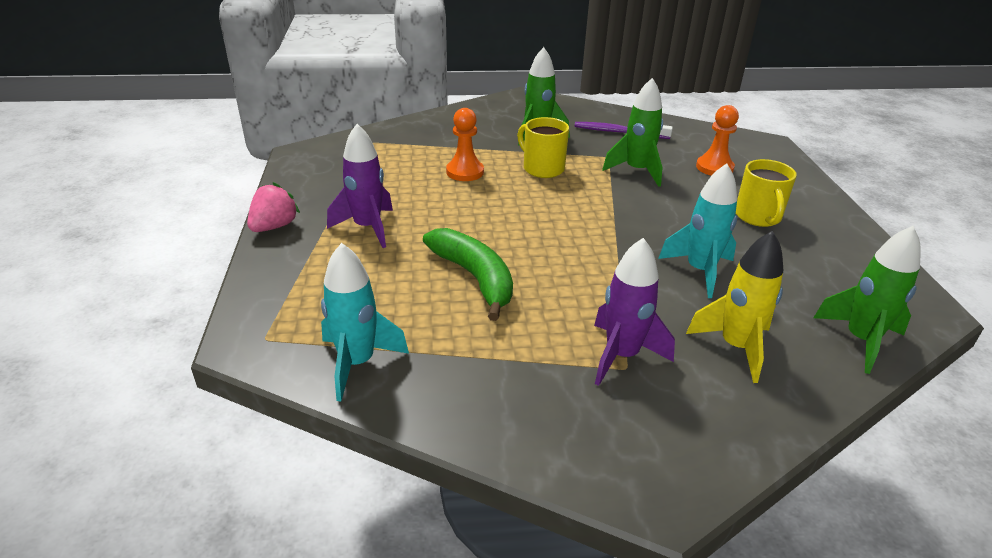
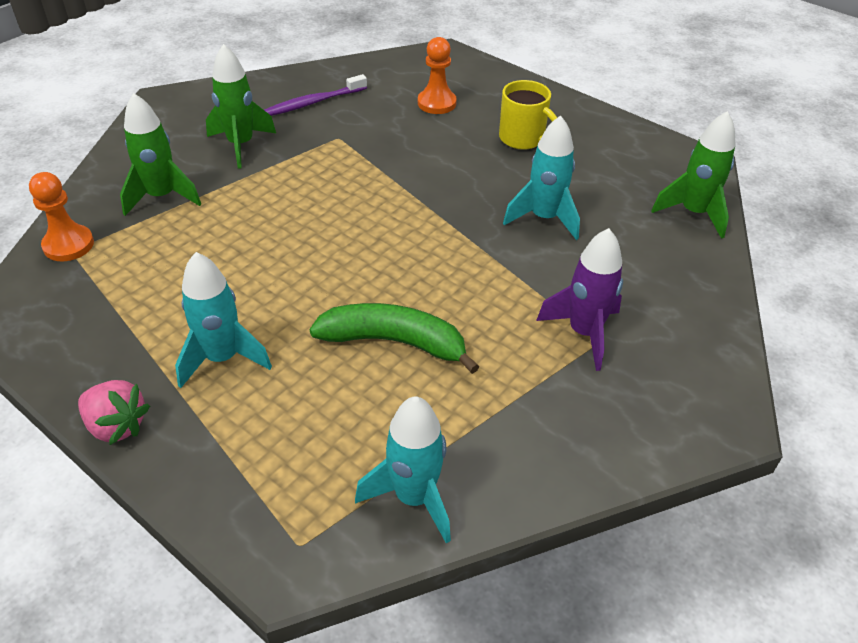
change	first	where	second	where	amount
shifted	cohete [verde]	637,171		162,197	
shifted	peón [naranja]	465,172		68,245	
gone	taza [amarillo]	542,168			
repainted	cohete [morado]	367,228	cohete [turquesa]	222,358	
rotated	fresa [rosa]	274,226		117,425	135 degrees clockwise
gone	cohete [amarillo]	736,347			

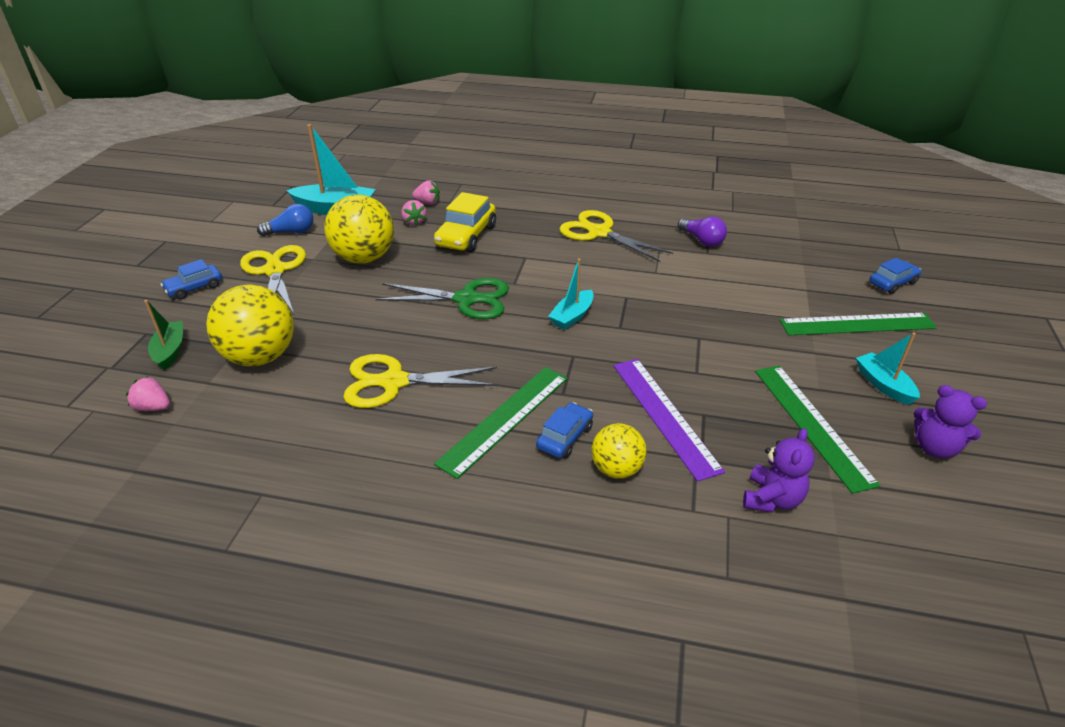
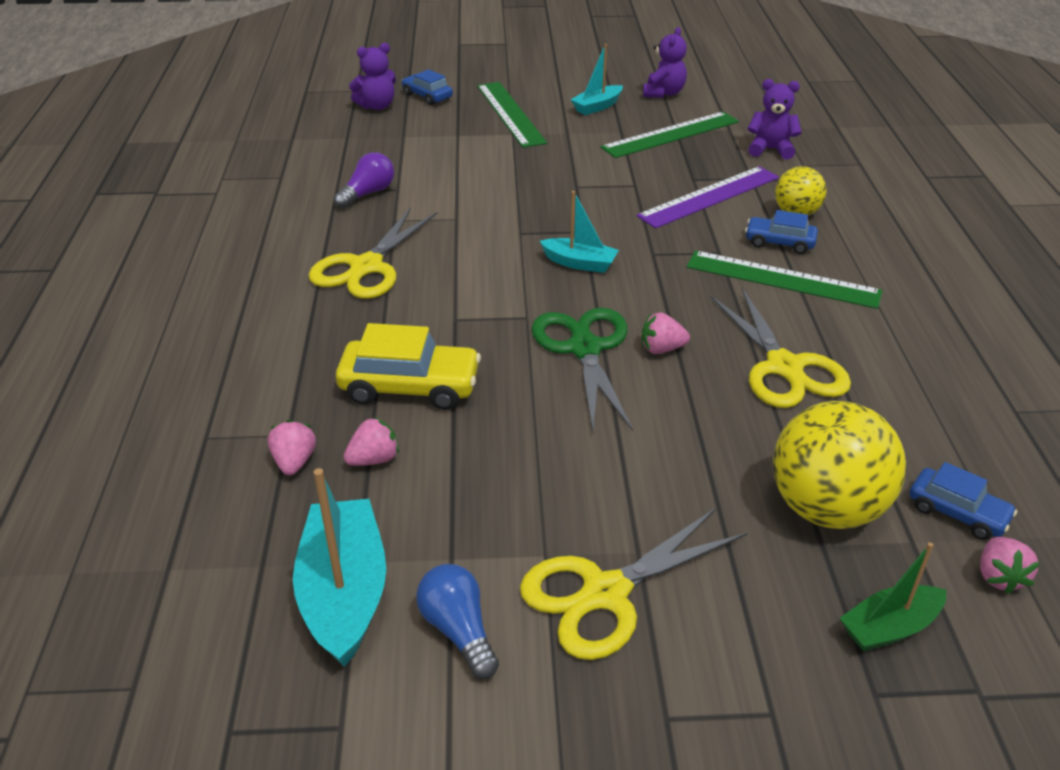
change	first	where	second	where	amount
gone	pelota [amarillo]	364,258			
shifted	coche [azul]	194,288		957,513	
new			osito [morado]	377,106	
new			fresa [rosa]	661,349	

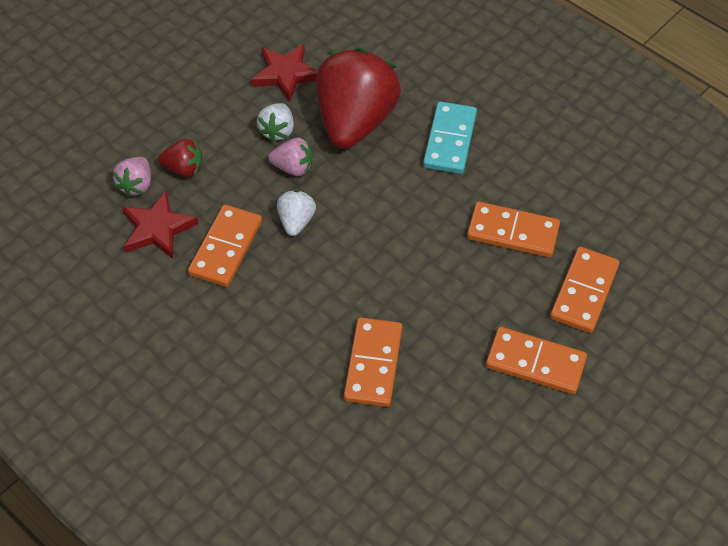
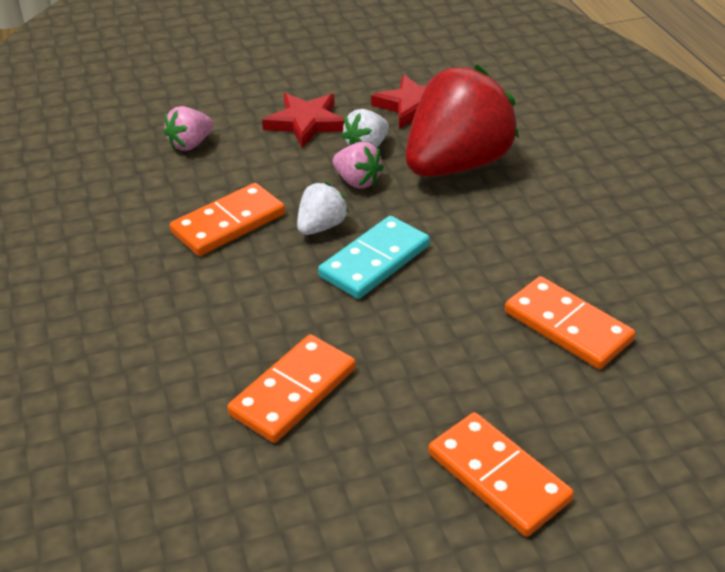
change	first	where	second	where	amount
shifted	ficha de dominó [turquesa]	450,140		375,261	
gone	fresa [rojo]	184,169			
shifted	estrella [rojo]	157,228		306,123	
gone	ficha de dominó [naranja]	584,292			

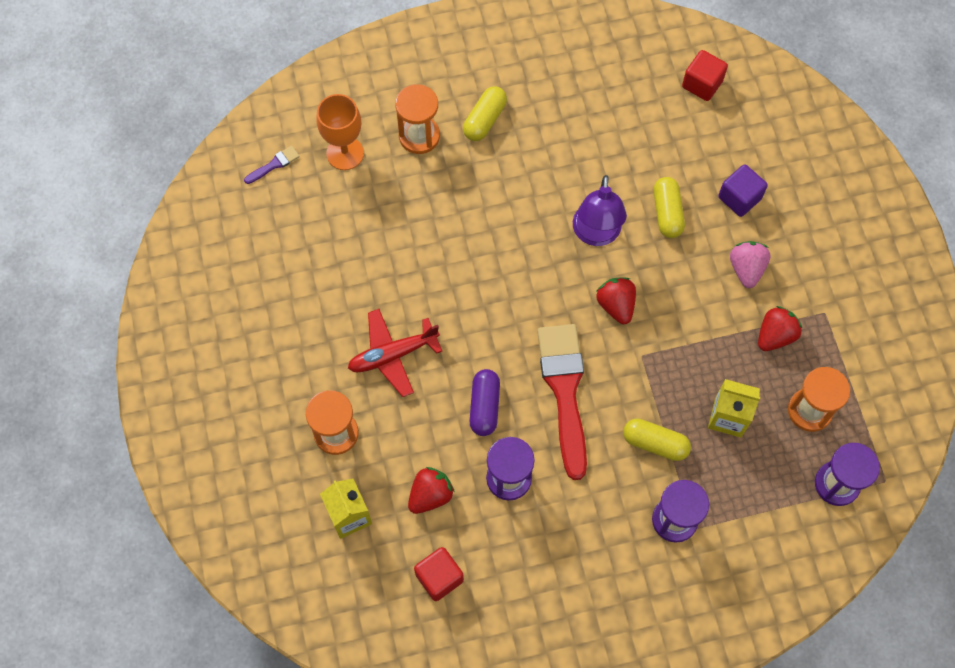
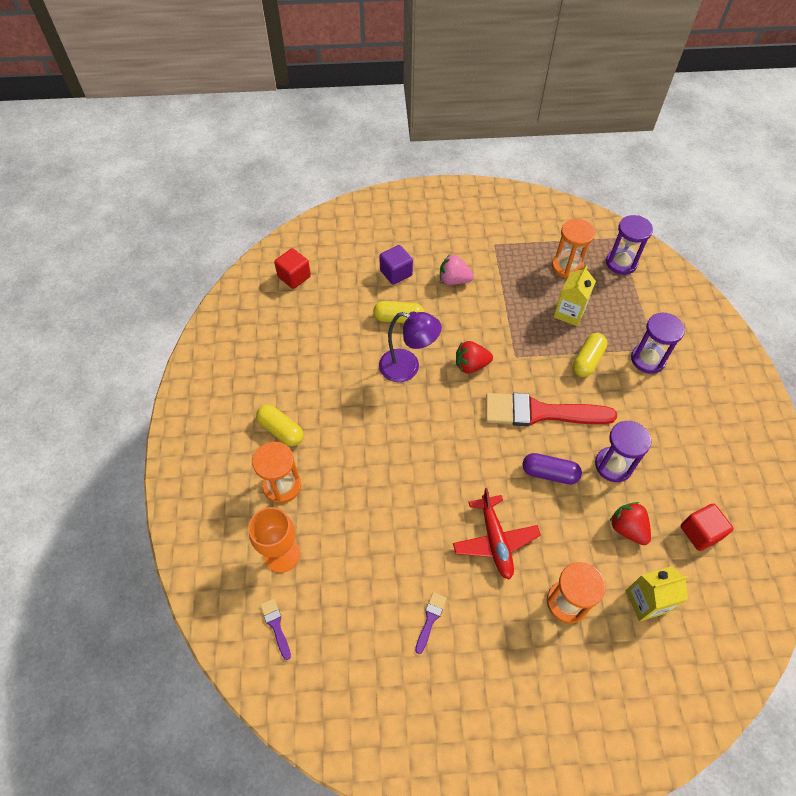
change	first	where	second	where	amount
gone	fresa [rojo]	775,335			
new			pincel [morado]	430,619	

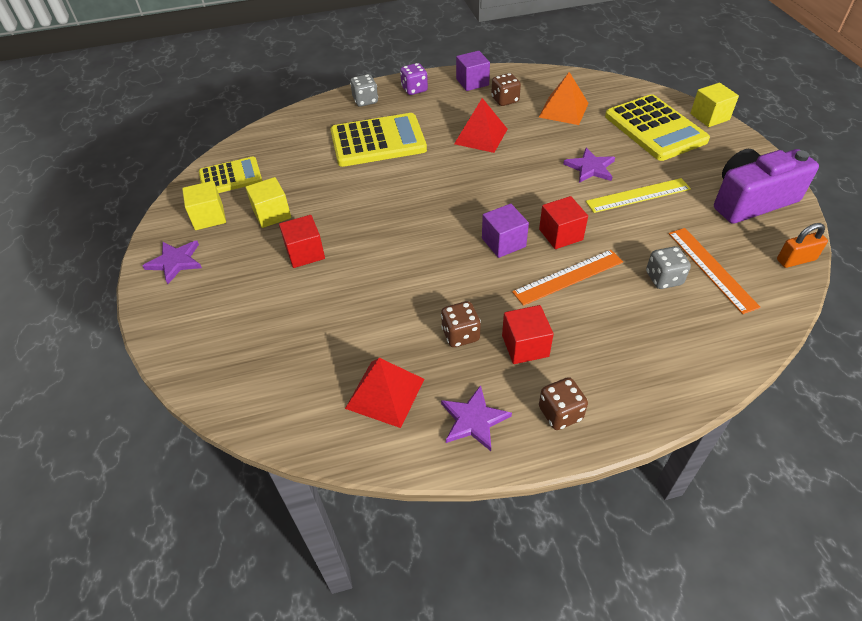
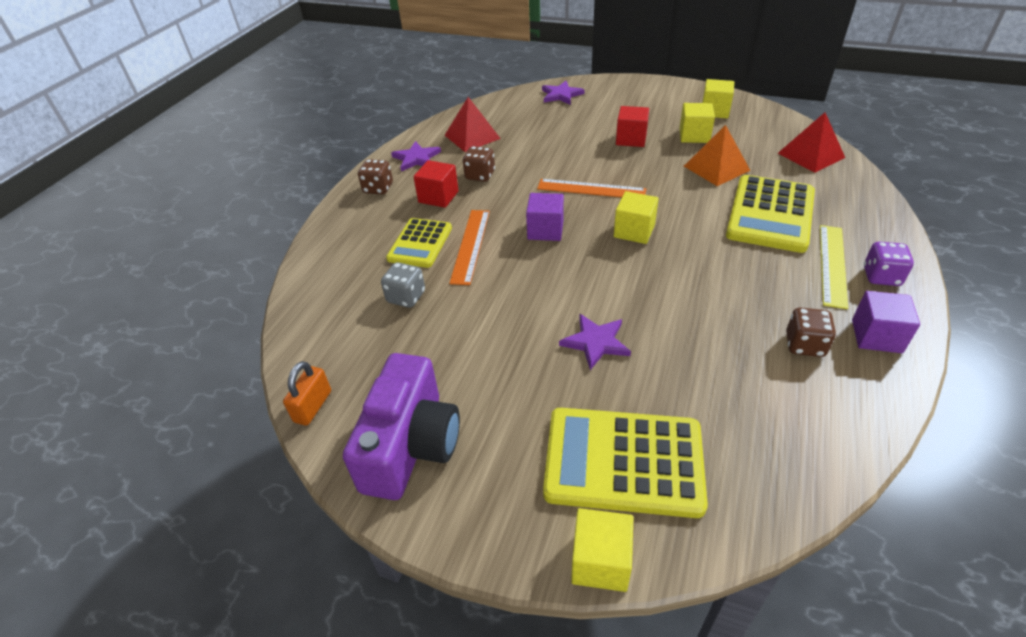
change	first	where	second	where	amount
shifted	pirámide [naranja]	563,110		716,168	
gone	dado [gris]	365,101			
shifted	pirámide [rojo]	481,136		810,155	
shifted	calculadora [amarillo]	230,177		420,243	
shifted	regla [amarillo]	638,195		833,265	
gone	cubo [rojo]	560,234			
shifted	regla [naranja]	711,269		591,189	
shifted	estrella [morado]	175,262		561,95	
new			cubo [amarillo]	634,231	

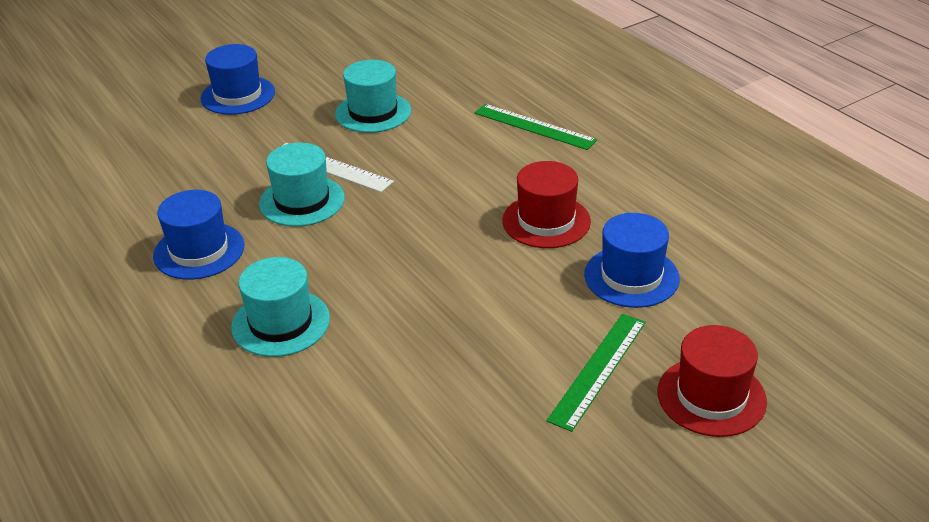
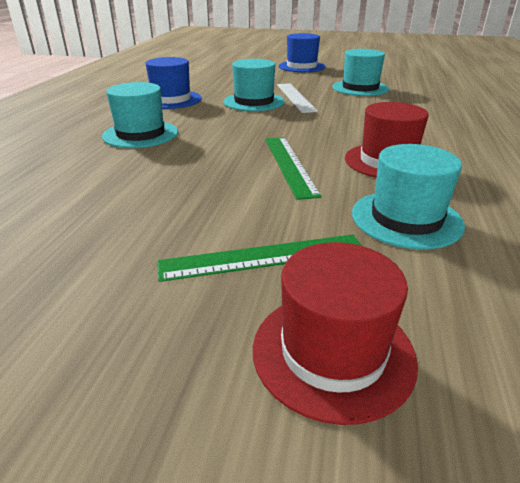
change	first	where	second	where	amount
shifted	regla [verde]	534,126		289,165	
repainted	sombrero [azul]	631,276	sombrero [turquesa]	406,219	

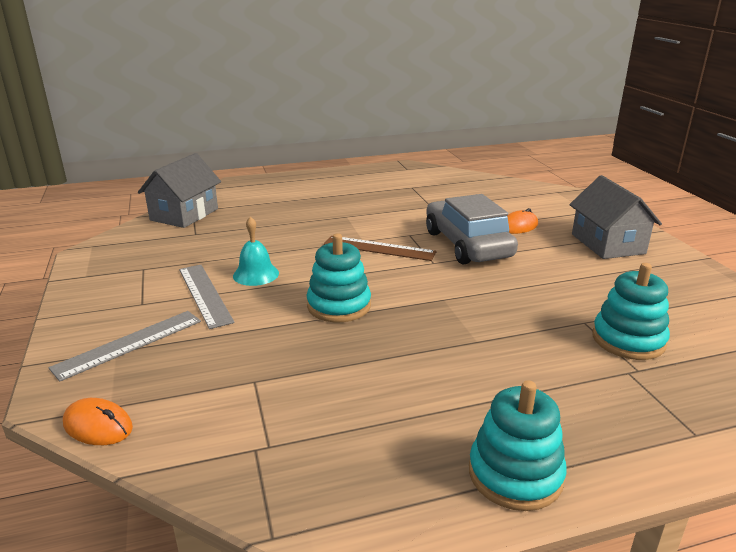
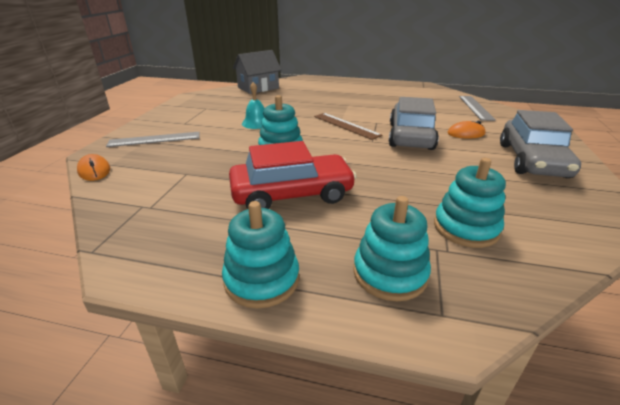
change	first	where	second	where	amount
swapped	casa [gris]	607,244	coche [gris]	532,160	
shifted	regla [gris]	204,294		475,107	
new			coche [rojo]	292,194	
new			juguete apilable [turquesa]	390,273	

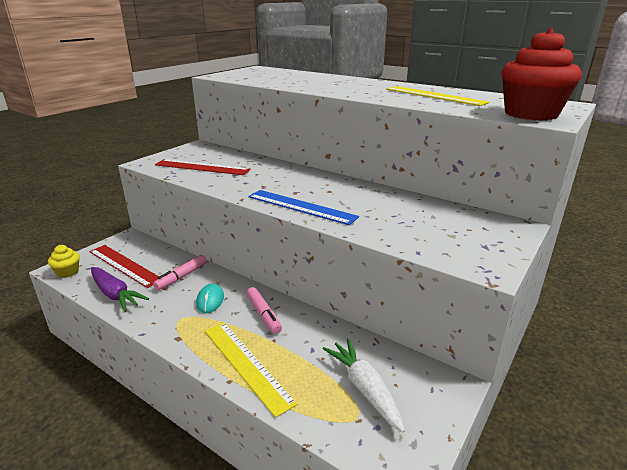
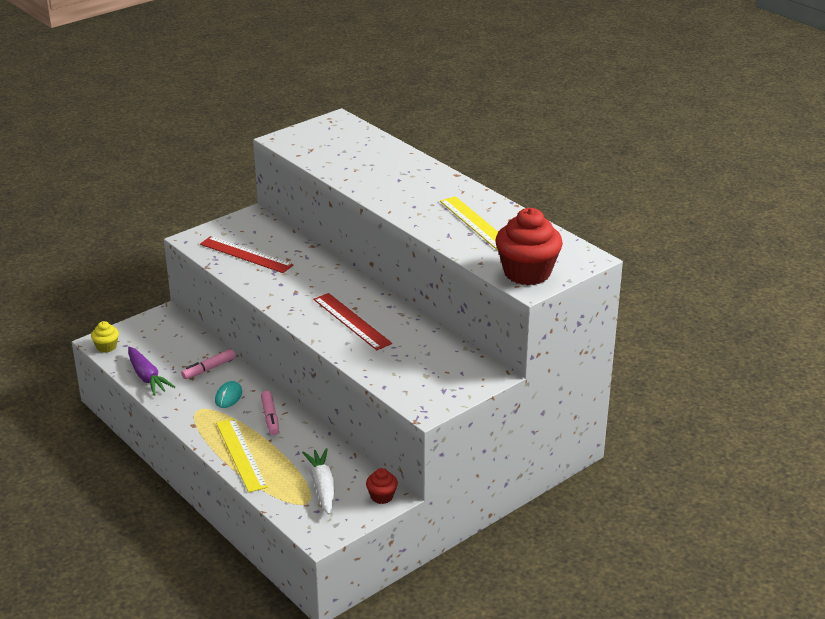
change	first	where	second	where	amount
gone	regla [azul]	301,206			
shifted	regla [rojo]	124,265		352,321	
new			magdalena [rojo]	382,496	

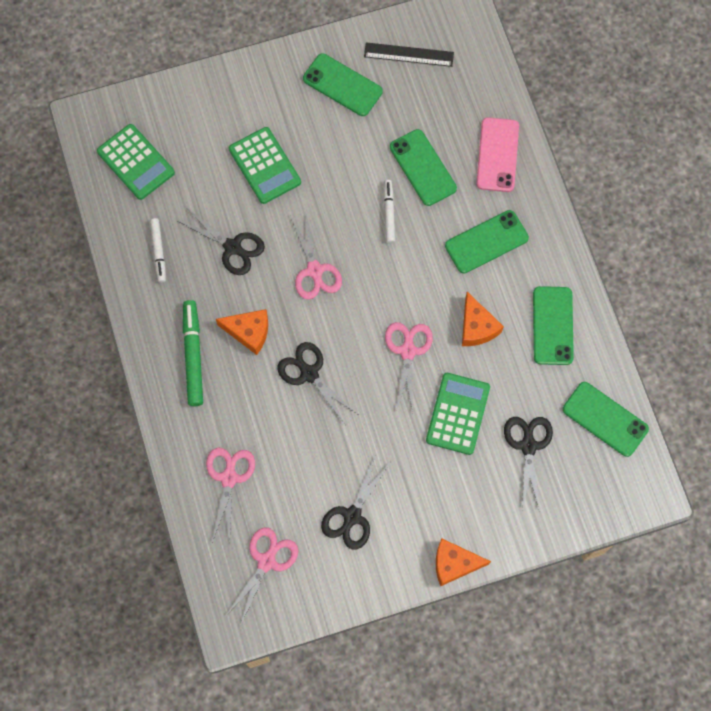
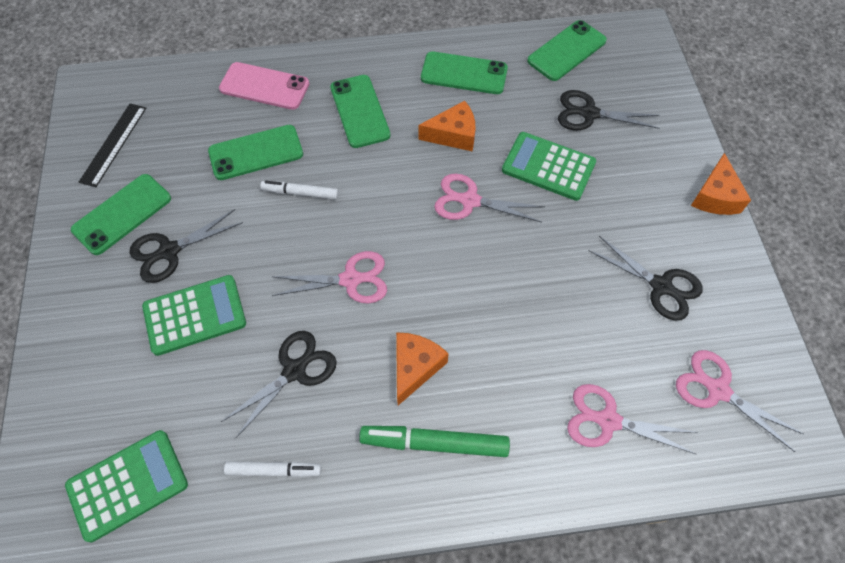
change	first	where	second	where	amount
shifted	tijeras [negro]	309,374		169,251	

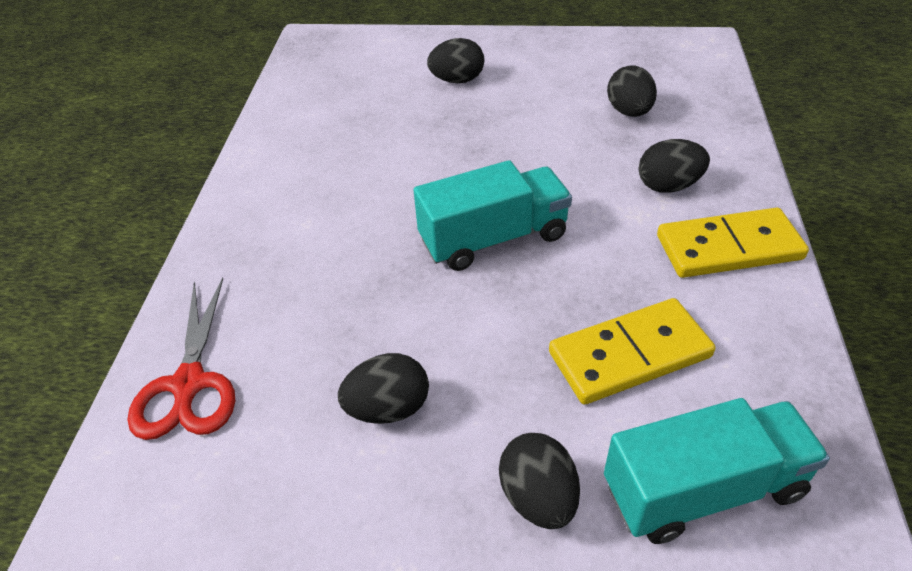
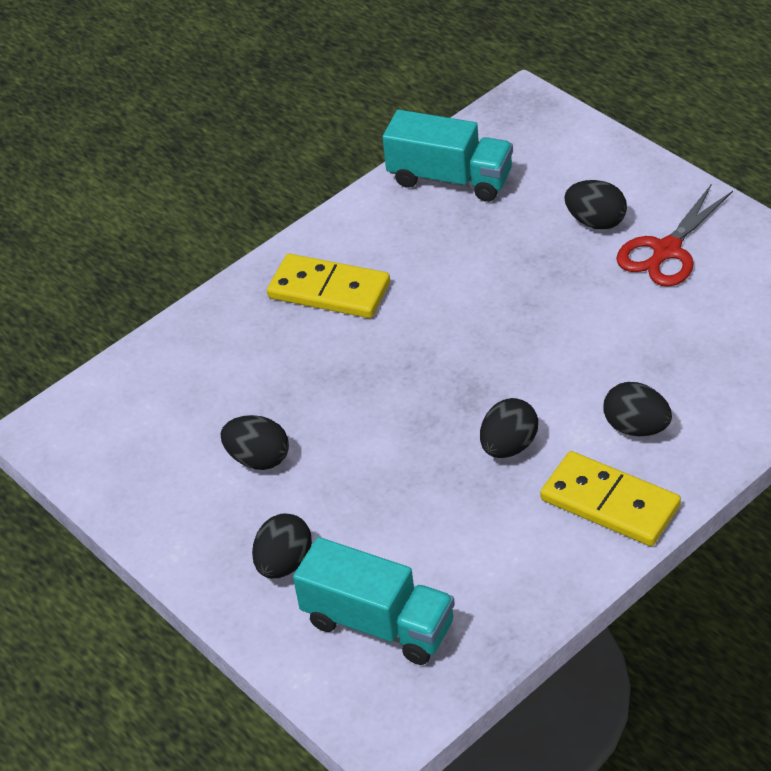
change	first	where	second	where	amount
shifted	huevo [negro]	629,112		509,446	
shifted	camión [turquesa]	493,238		450,179	
shifted	tijeras [rojo]	188,385		666,251	
shifted	ficha de dominó [amarillo]	629,354		329,290	

